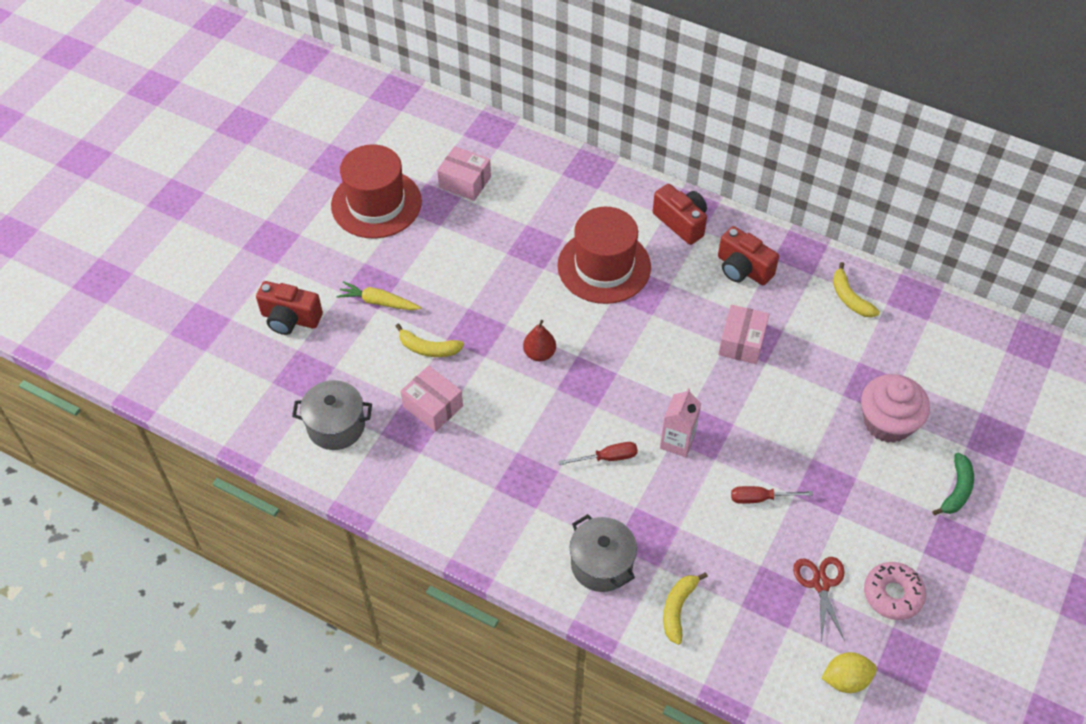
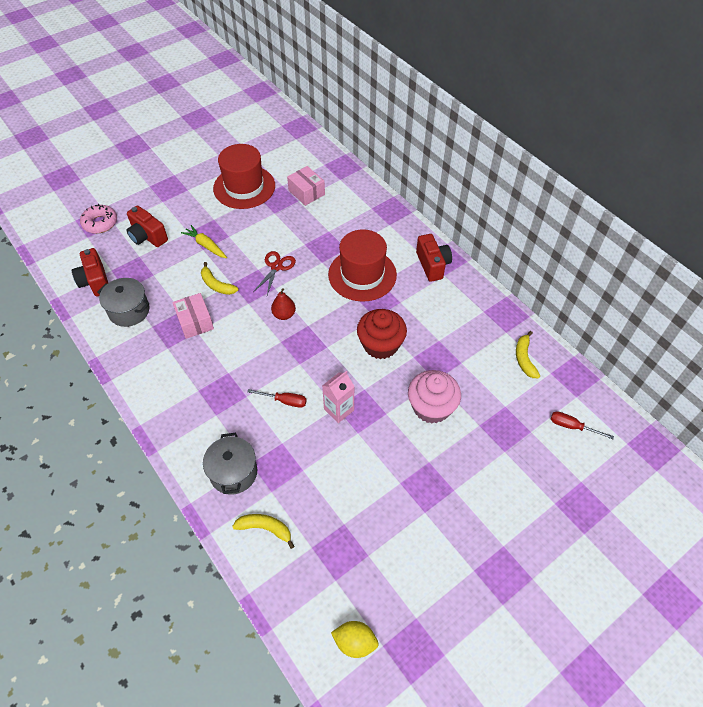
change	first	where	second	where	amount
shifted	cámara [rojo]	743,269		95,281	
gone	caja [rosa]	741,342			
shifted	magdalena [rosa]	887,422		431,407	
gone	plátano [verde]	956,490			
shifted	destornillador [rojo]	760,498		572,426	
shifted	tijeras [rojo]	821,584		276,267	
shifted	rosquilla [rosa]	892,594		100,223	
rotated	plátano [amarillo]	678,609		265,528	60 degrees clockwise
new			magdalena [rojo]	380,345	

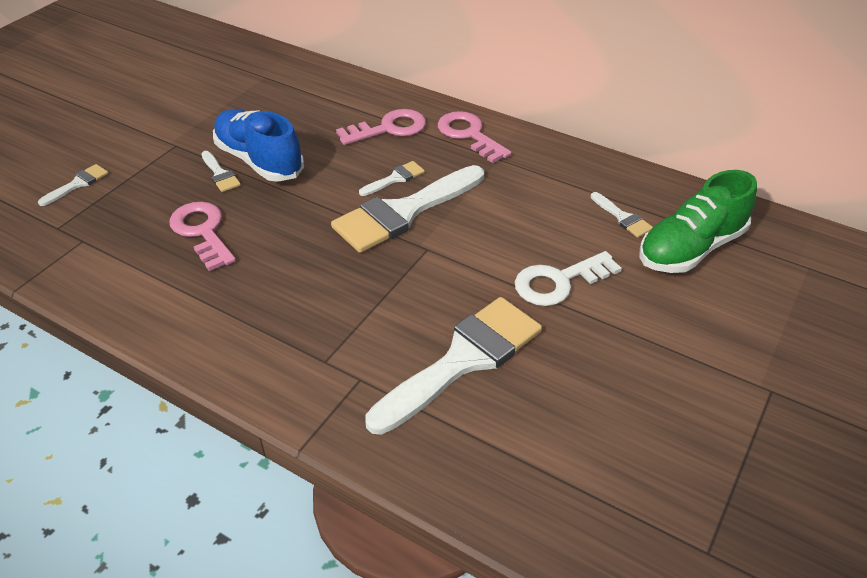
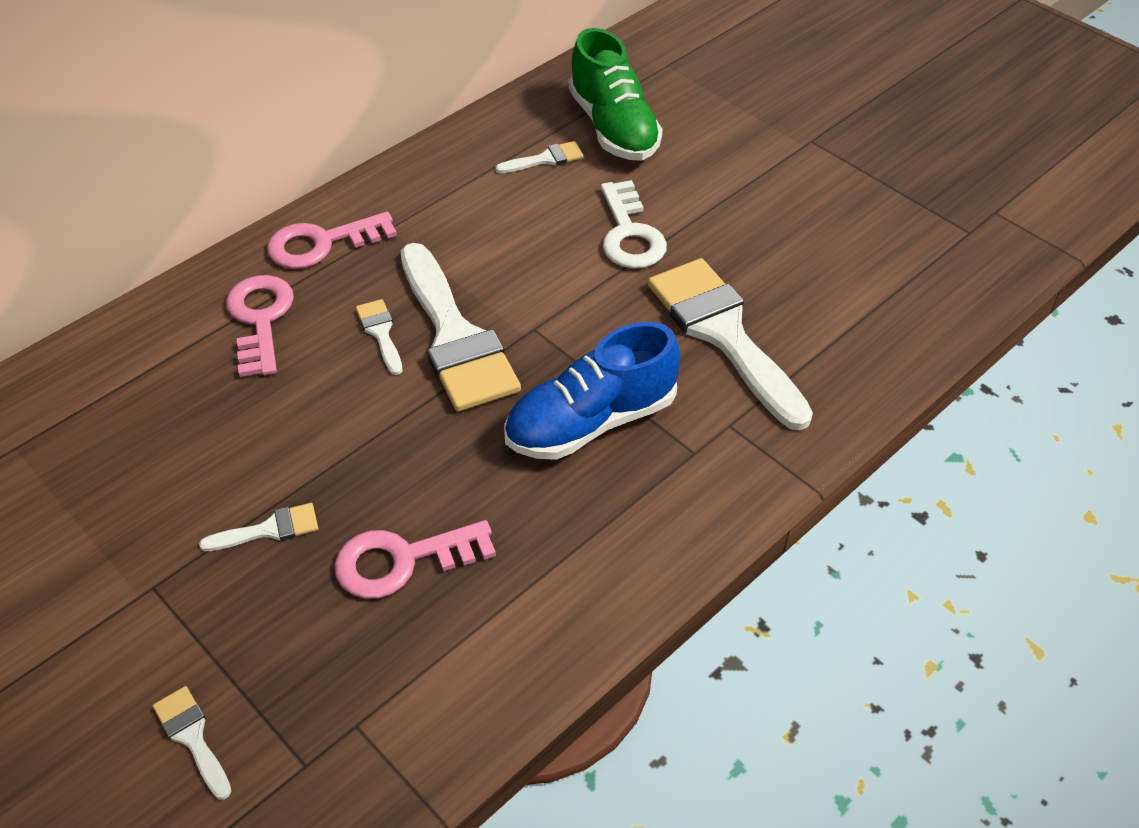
change	first	where	second	where	amount
shifted	zapato [azul]	259,160		591,422	

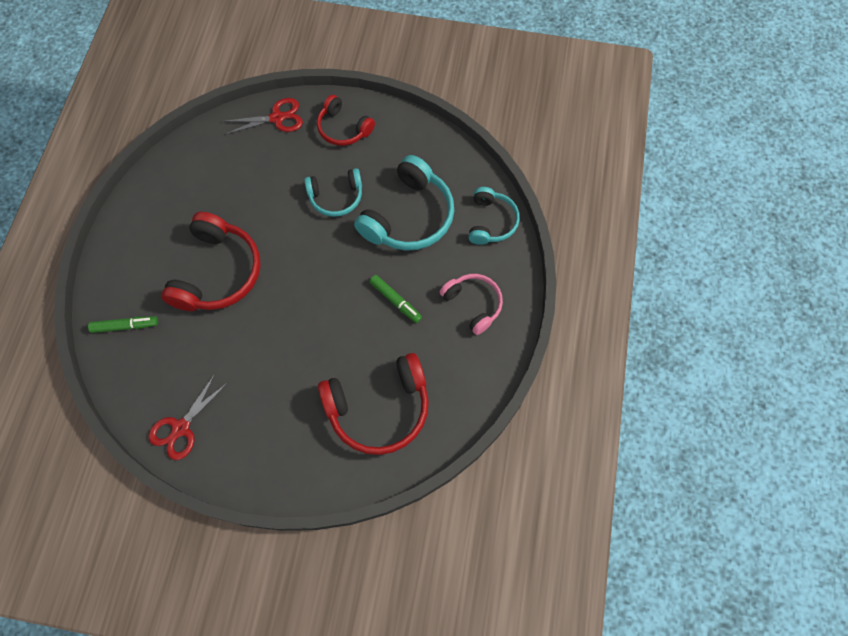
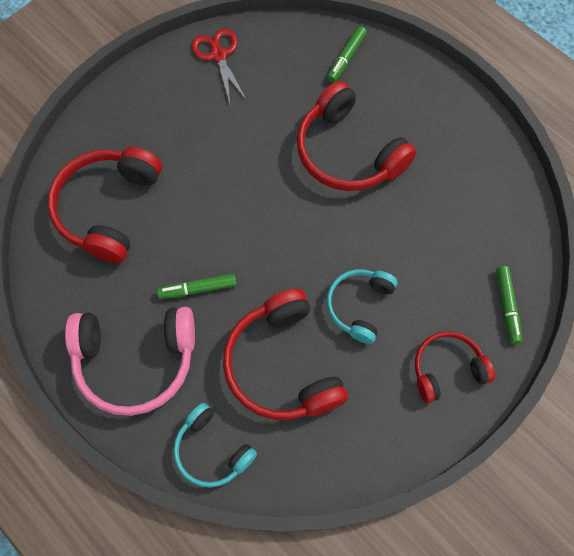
change	first	where	second	where	amount
swapped	tijeras [rojo]	277,118	rotulador [verde]	507,306	
repainted	auriculares [turquesa]	409,216	auriculares [rojo]	282,365	
scaled	auriculares [rosa]	473,304		136,361	x1.66

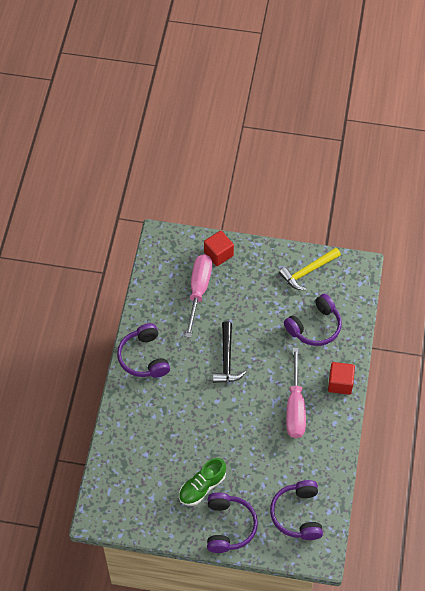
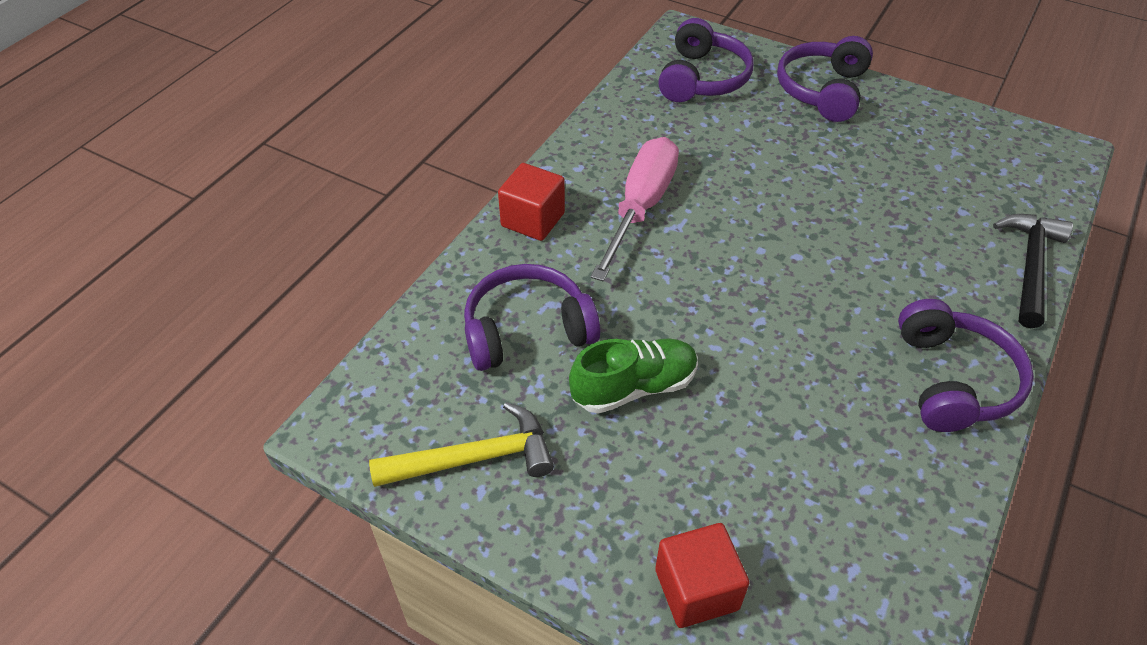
change	first	where	second	where	amount
gone	destornillador [rosa]	198,290			
shifted	martillo [negro]	227,359		1030,266	
shifted	zapato [verde]	202,487		634,387	

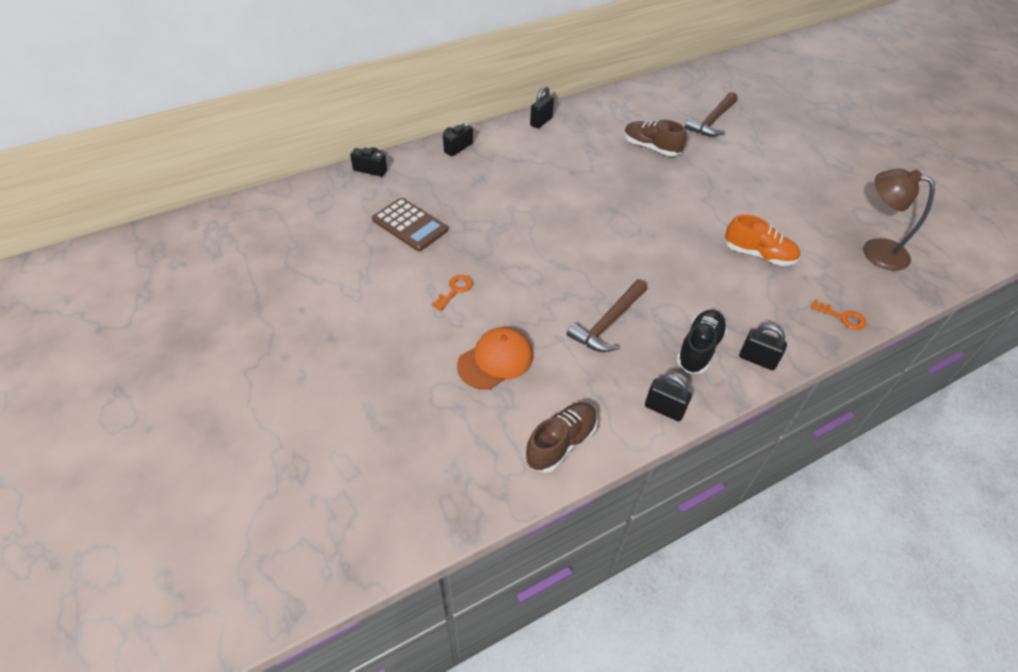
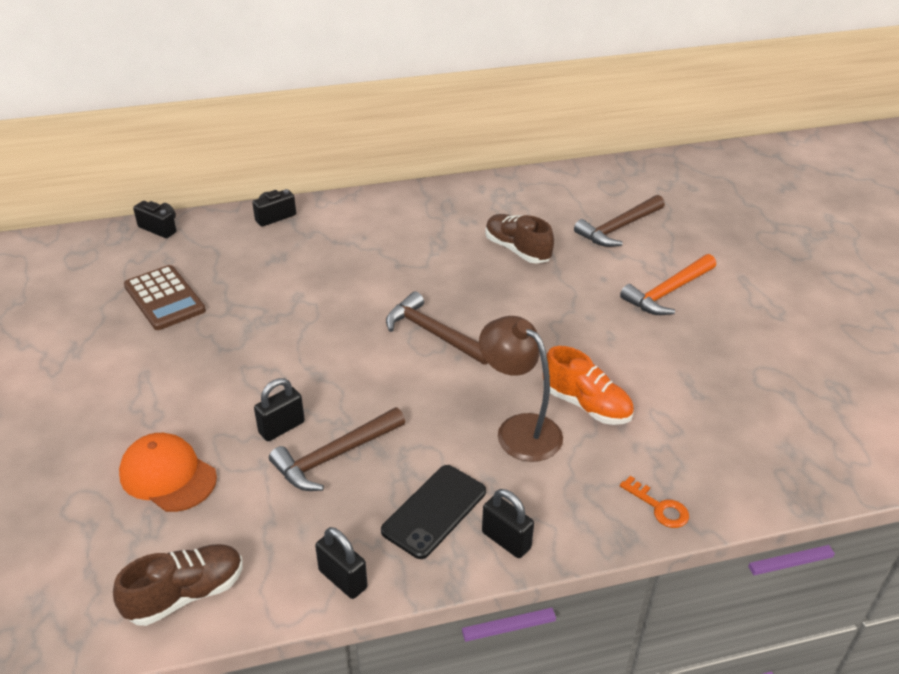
change	first	where	second	where	amount
shifted	candado [negro]	541,122		281,428	
shifted	lámpara [marrón]	875,250		519,429	
gone	llave [naranja]	455,290			
swapped	zapato [negro]	699,349	móvil [negro]	434,511	
rotated	gorra [naranja]	495,360		168,475	120 degrees counterclockwise
new			martillo [naranja]	668,292	
new			martillo [marrón]	433,333	

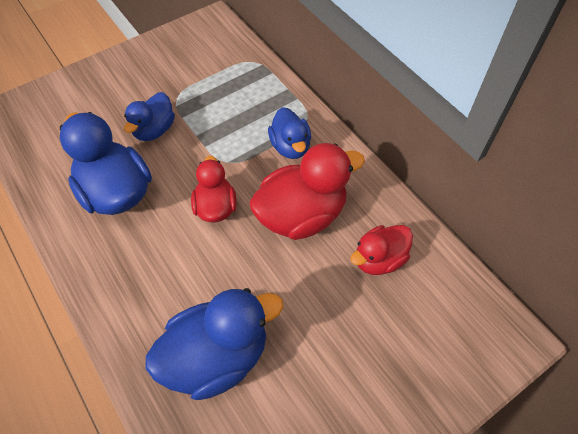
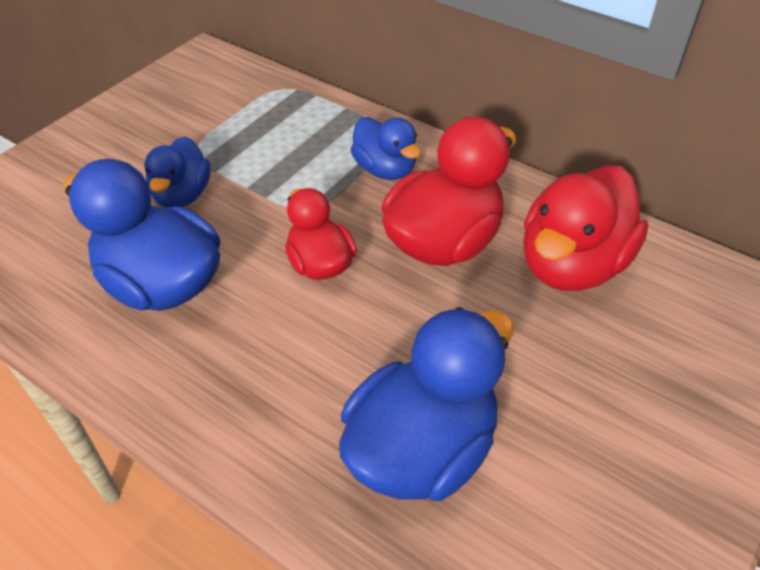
change	first	where	second	where	amount
scaled	pato [rojo]	379,259		572,265	x1.67

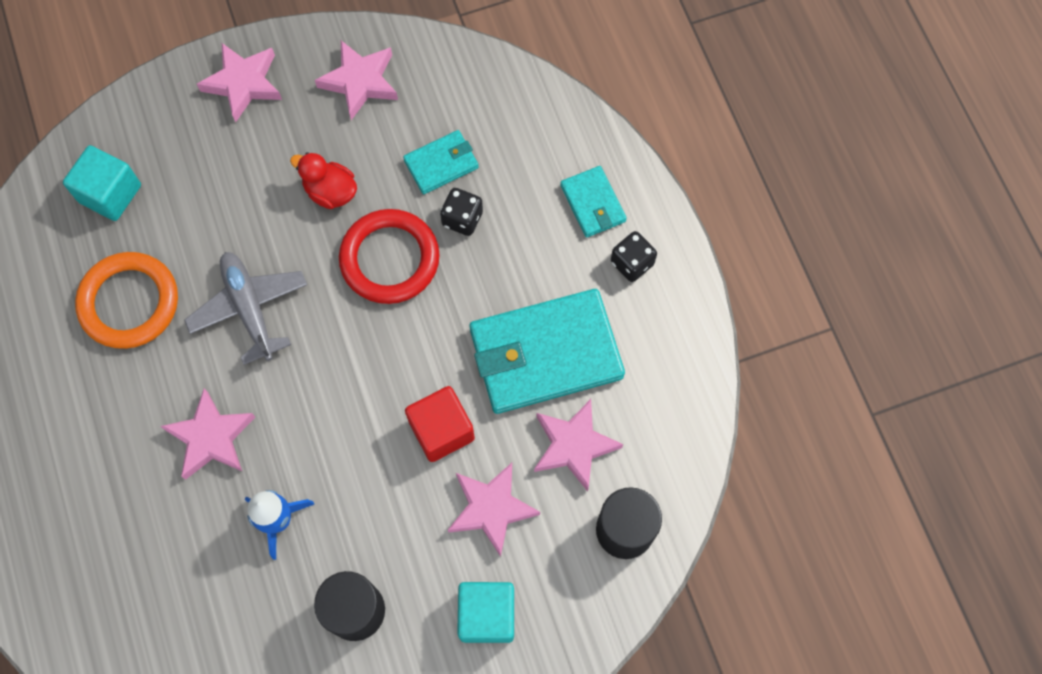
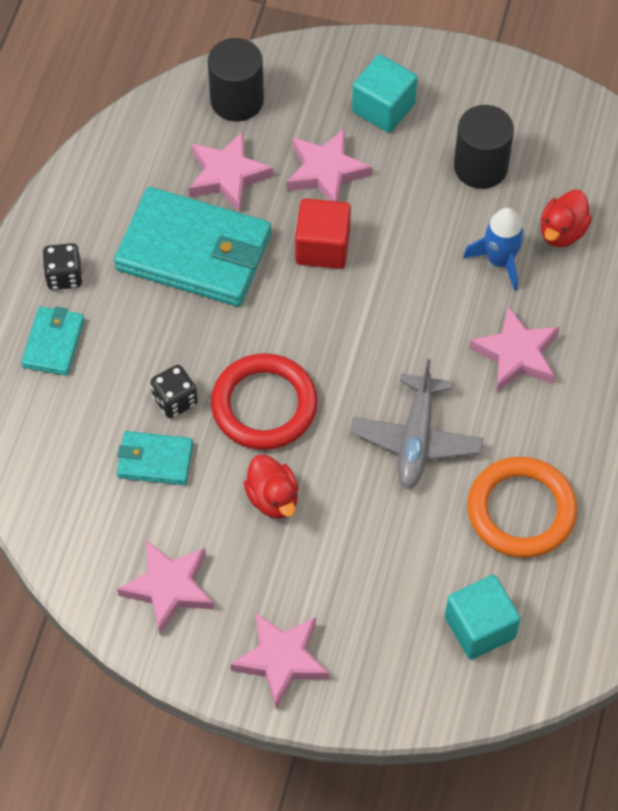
change	first	where	second	where	amount
new			pato [rojo]	562,232	

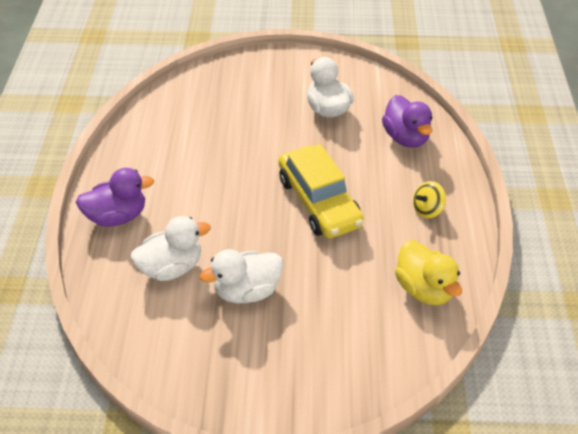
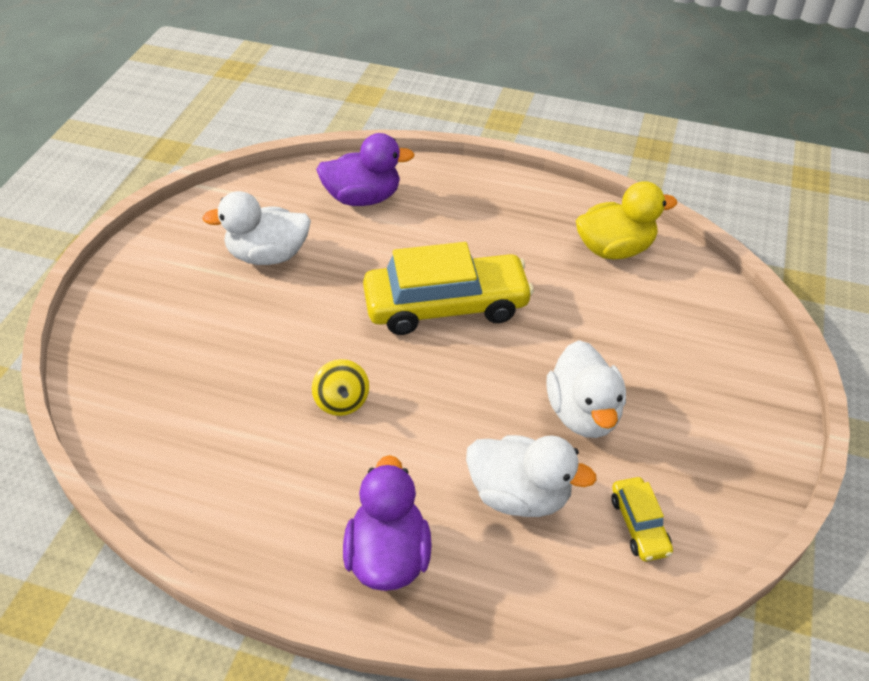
change	first	where	second	where	amount
shifted	peonza [amarillo]	427,210		342,401	
rotated	pato [blanco]	171,267		519,495	120 degrees clockwise
new			coche [amarillo]	639,525	

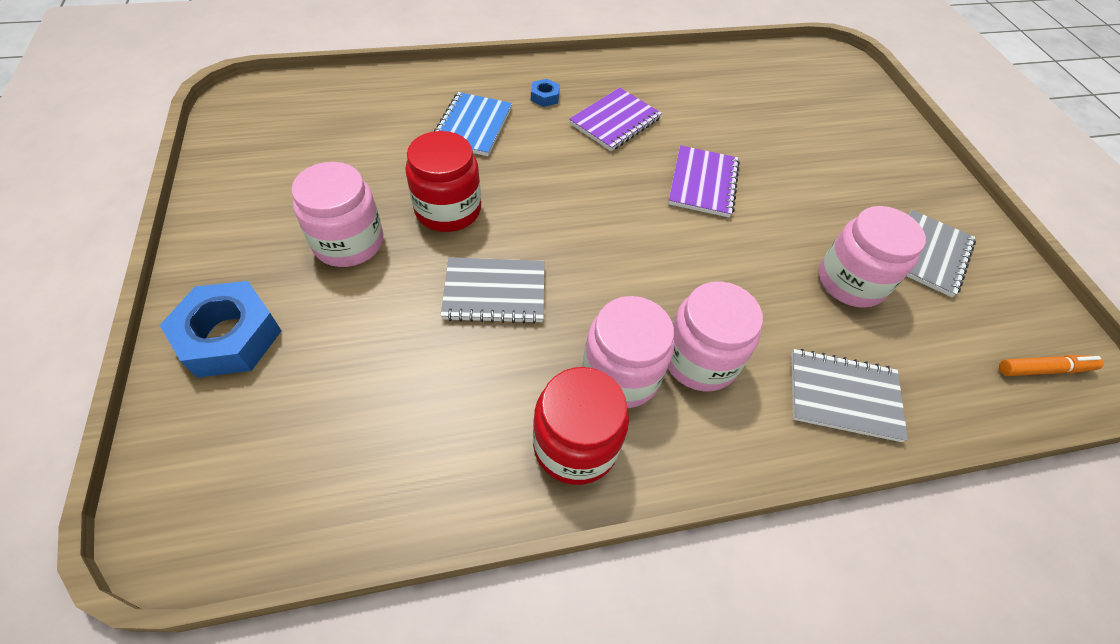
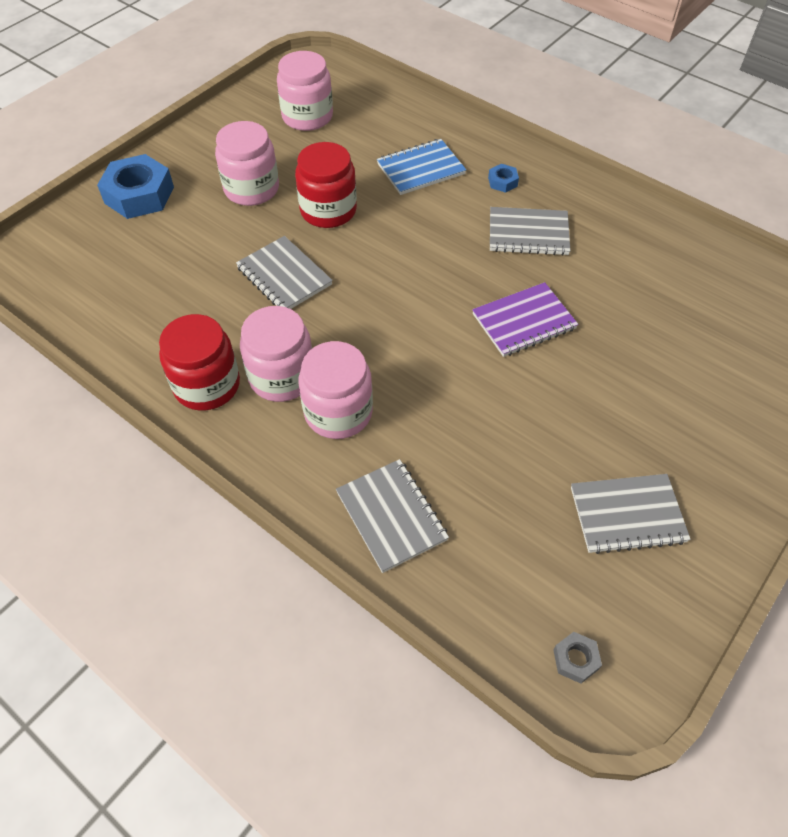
change	first	where	second	where	amount
repainted	cuaderno [morado]	615,121	cuaderno [gris]	528,233	
shifted	tarro [rosa]	850,282		307,117	
swapped	rotulador [naranja]	1044,369	tuerca [gris]	575,659	

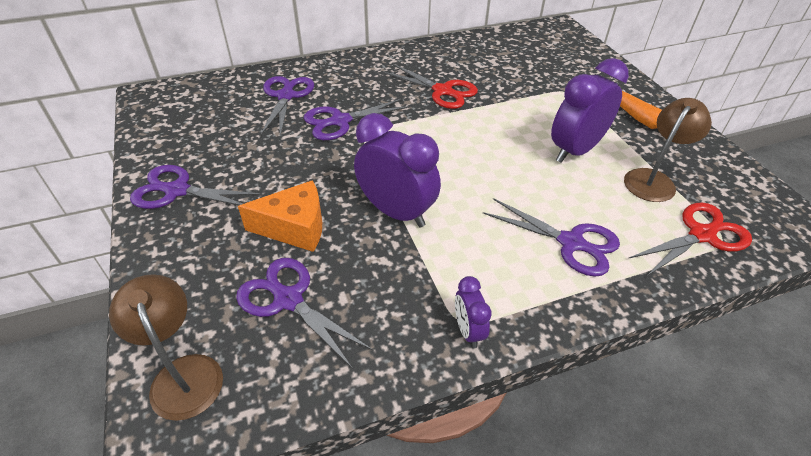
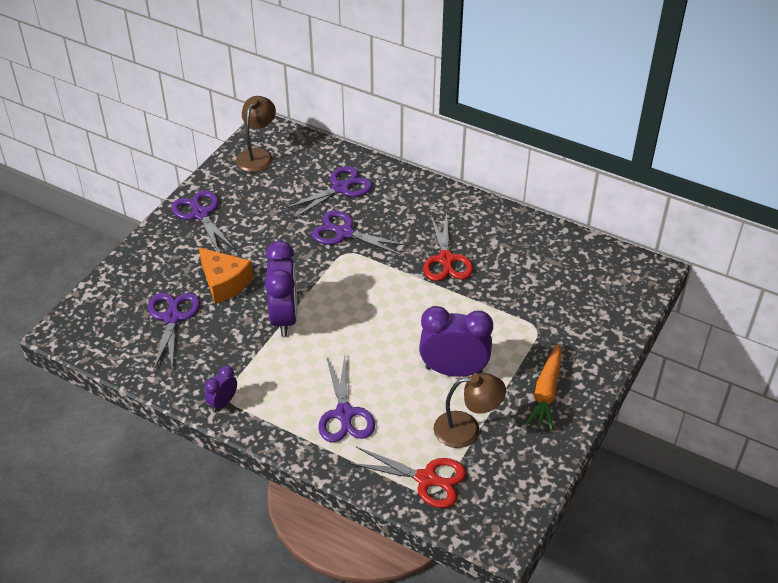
change	first	where	second	where	amount
shifted	lámpara [marrón]	183,373		257,155	

